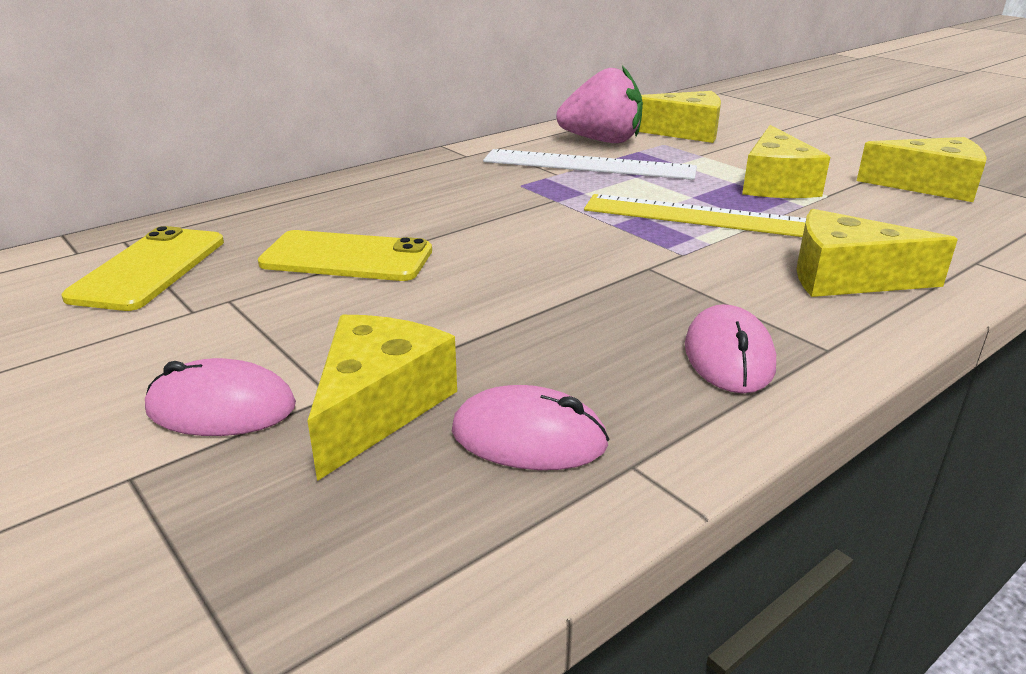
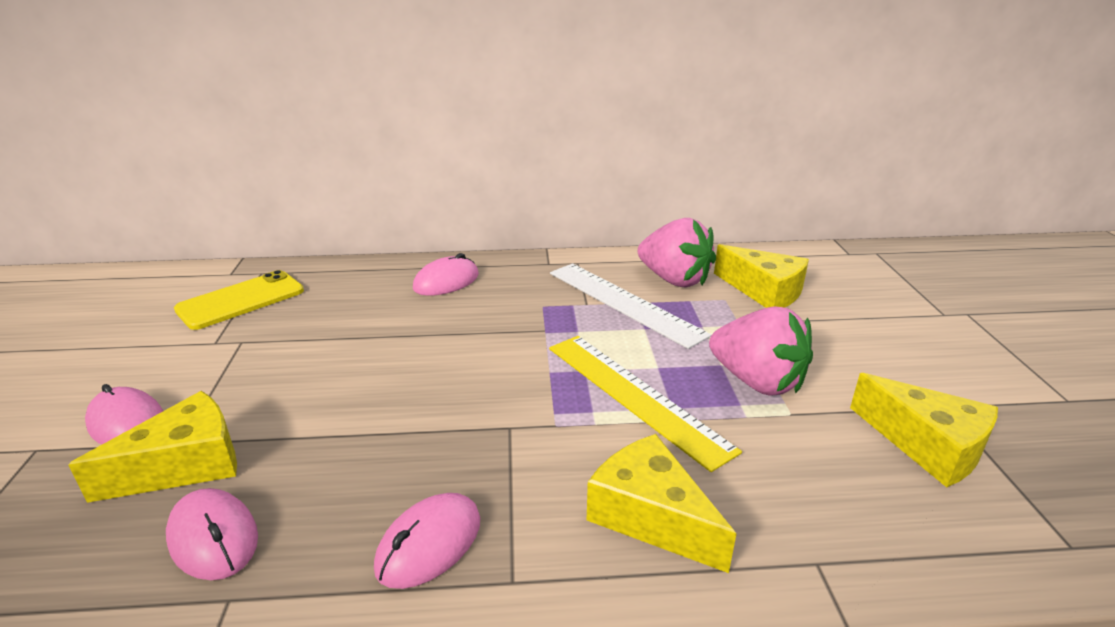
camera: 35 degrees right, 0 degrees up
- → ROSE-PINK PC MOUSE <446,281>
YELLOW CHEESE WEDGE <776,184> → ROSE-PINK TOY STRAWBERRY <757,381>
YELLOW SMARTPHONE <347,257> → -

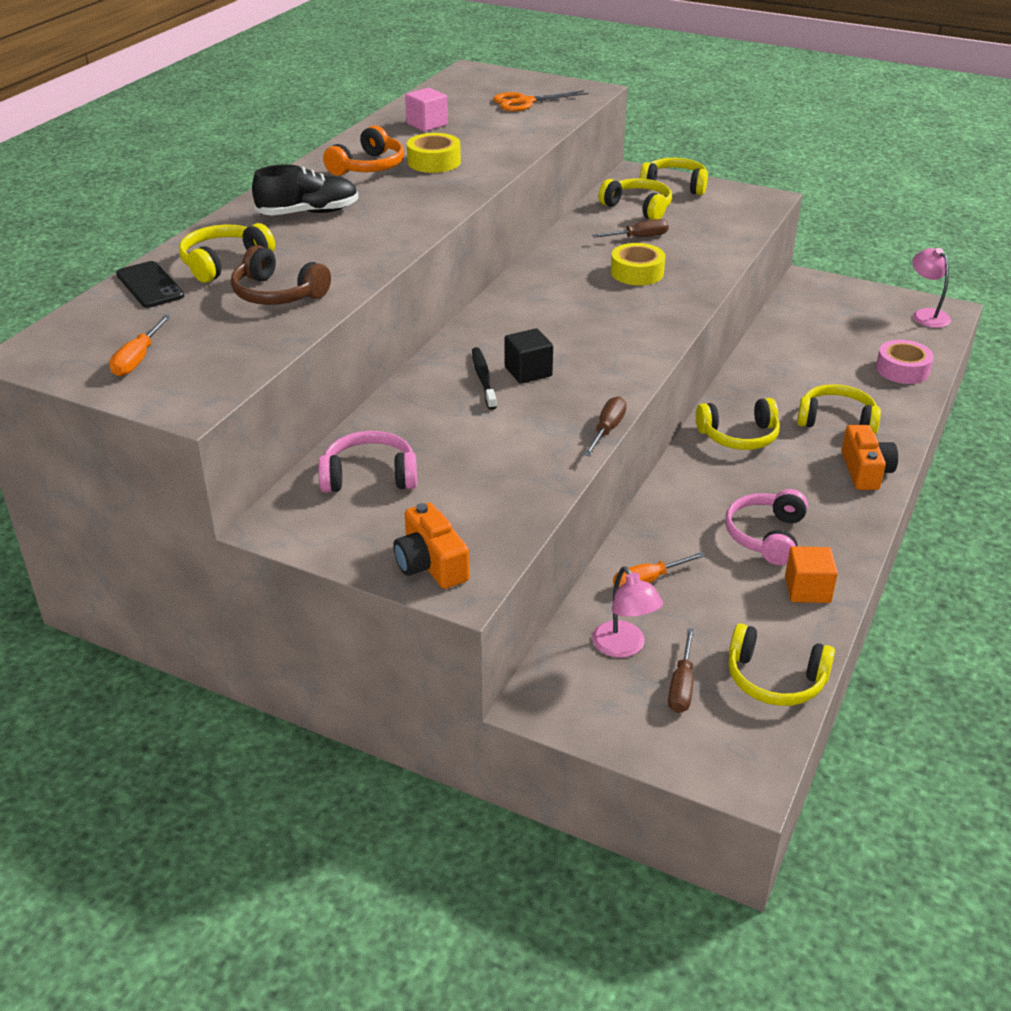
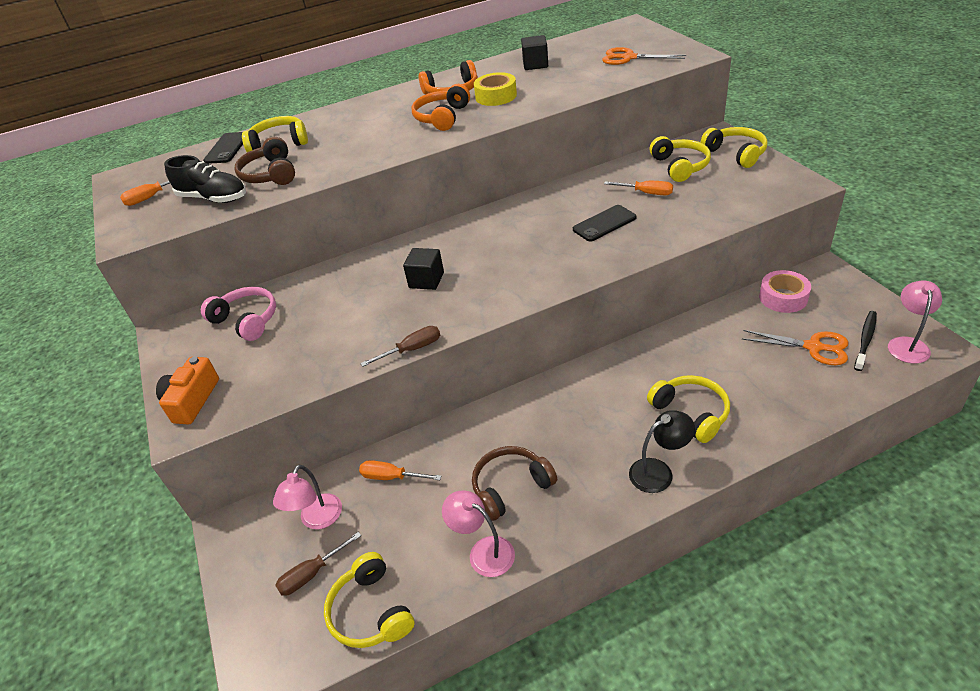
camera: 45 degrees right, 5 degrees up
JET-BLACK SNEAKER <308,213> → JET-BLACK SNEAKER <213,198>, move
- → ORANGE-COLOURED OVER-EAR HEADPHONES <442,117>
ORANGE-COLOURED SOLID CUBE <807,589> → ROSE-PINK LAMP <483,551>
ROSE-PINK OVER-EAR HEADPHONES <766,536> → RUSSET OVER-EAR HEADPHONES <511,487>
ROSE-PINK SOLID CUBE <427,124> → JET-BLACK SOLID CUBE <535,64>
YELLOW ROLL OF TAPE <637,273> → JET-BLACK SMARTPHONE <604,223>
RUSSET SCREWDRIVER <639,237> → ORANGE-COLOURED SCREWDRIVER <646,193>
ORANGE-COLOURED PHOTO CAMERA <865,471> → JET-BLACK LAMP <658,471>
- → ORANGE-COLOURED SHEARS <813,347>
ROSE-PINK ROLL OF TAPE <902,369> → ROSE-PINK ROLL OF TAPE <783,297>, move
JET-BLACK DENTAL BRUSH <483,378> → JET-BLACK DENTAL BRUSH <865,340>, move
YELLOW OVER-EAR HEADPHONES <739,436> → -

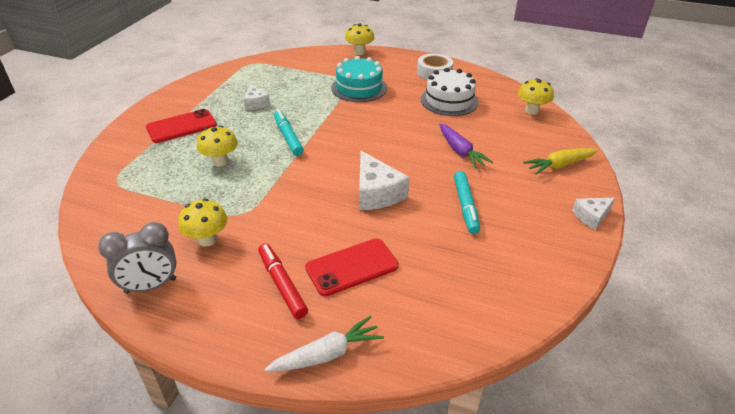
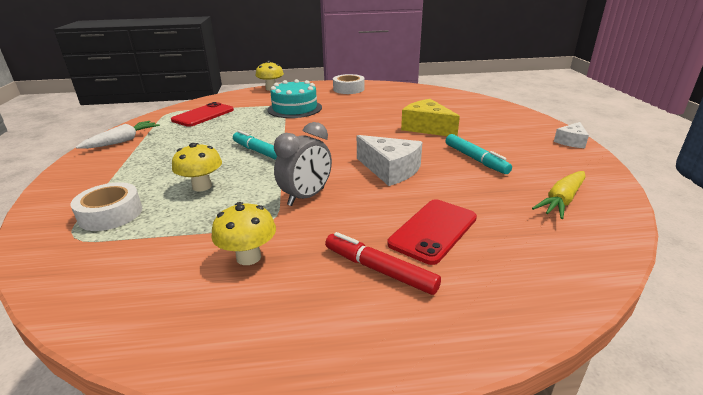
camera: 25 degrees left, 10 degrees down
- → PURE WHITE ROLL OF TAPE <111,214>
PURE WHITE TOY CARROT <327,354> → PURE WHITE TOY CARROT <123,141>, move
CRIMSON SMARTPHONE <181,126> → CRIMSON SMARTPHONE <203,115>, move
ASH-GREY CLOCK <150,286> → ASH-GREY CLOCK <306,197>, move
ROYAL PURPLE TOY CARROT <460,151> → YELLOW CHEESE WEDGE <427,128>
YELLOW TOY CARROT <559,165> → YELLOW TOY CARROT <561,201>, move
PURE WHITE CHEESE WEDGE <255,103> → -
PURE WHITE GATEAU <449,101> → -
YELLOW FUNGUS <531,111> → -

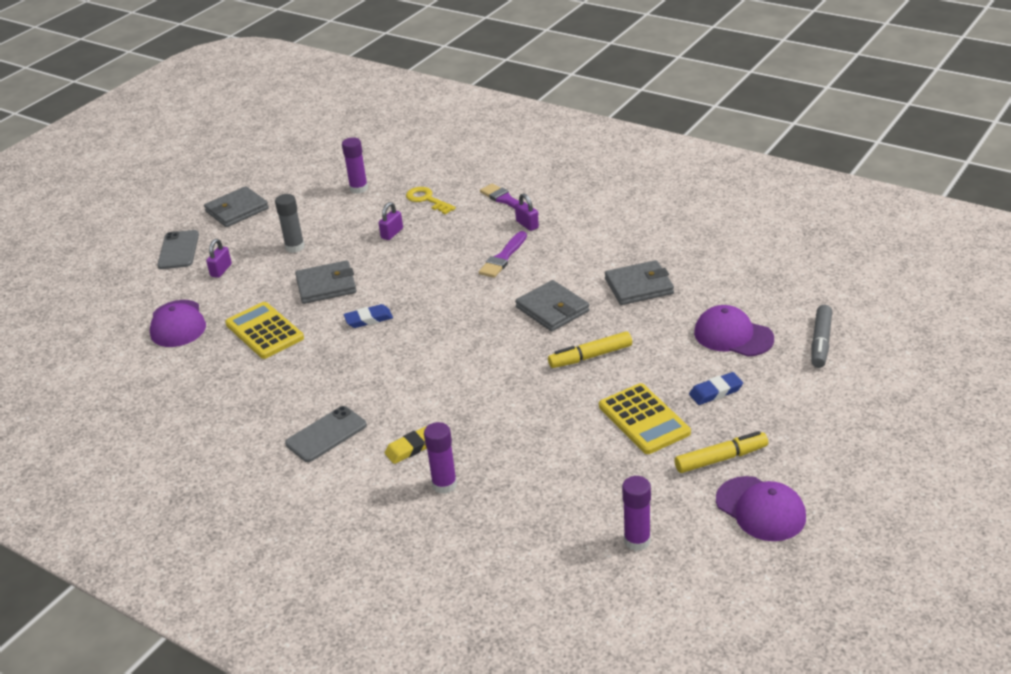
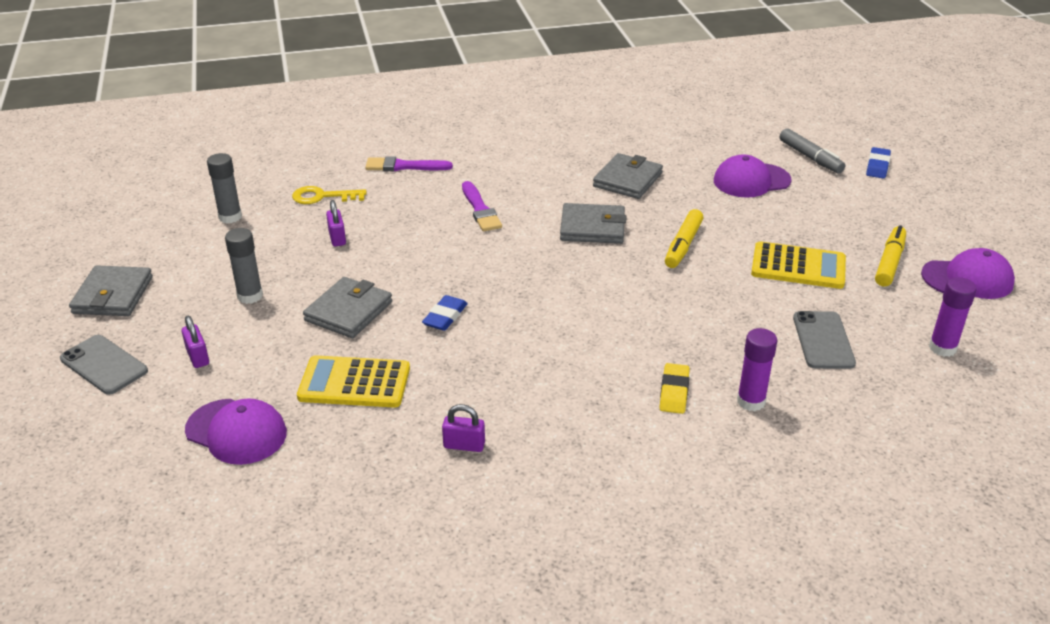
camera: 50 degrees left, 0 degrees up
ROYAL PURPLE GLUE <359,188> → ASH-GREY GLUE <230,217>
ROYAL PURPLE LOCK <527,224> → ROYAL PURPLE LOCK <464,445>, move
ASH-GREY SMARTPHONE <326,434> → ASH-GREY SMARTPHONE <823,340>, move
COBALT ERASER <716,392> → COBALT ERASER <877,166>, move

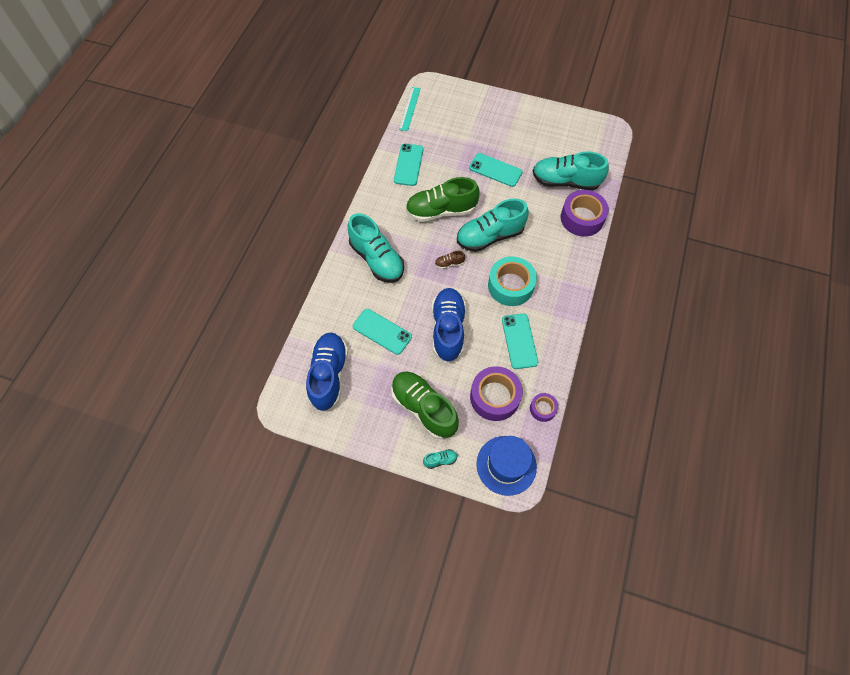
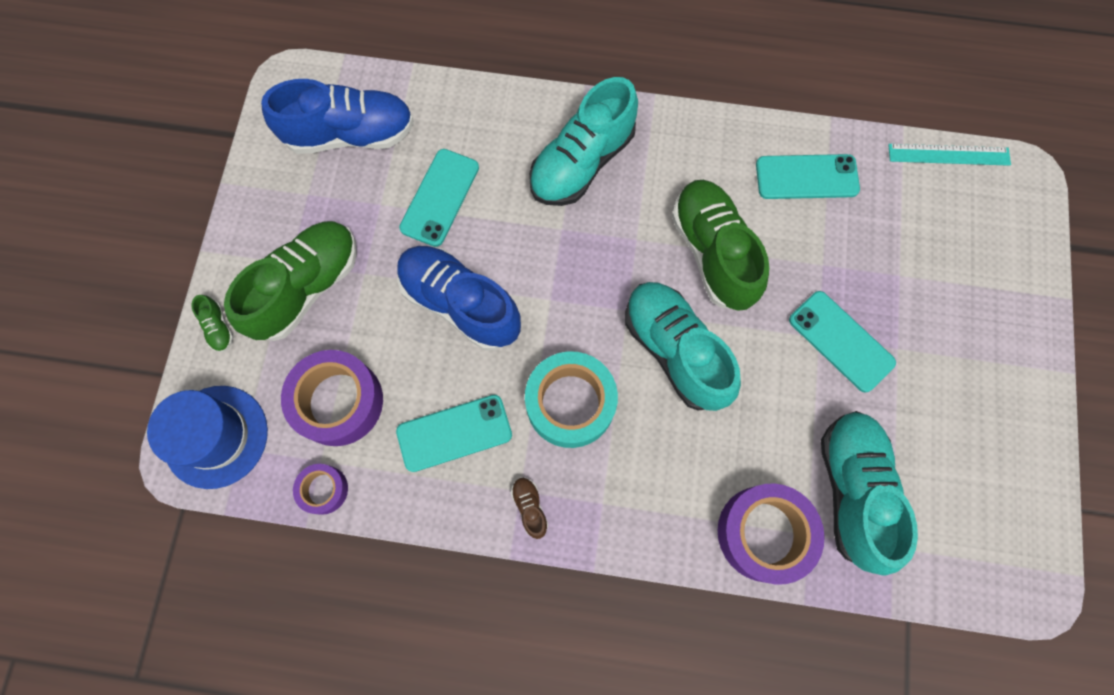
camera: 80 degrees right, 10 degrees up
TURQUOISE SNEAKER <440,460> → EMERALD SNEAKER <219,328>
COBALT SNEAKER <448,329> → COBALT SNEAKER <460,304>, 135 degrees counterclockwise
RUSSET SNEAKER <449,263> → RUSSET SNEAKER <530,507>, move
TURQUOISE SMARTPHONE <495,170> → TURQUOISE SMARTPHONE <841,341>, 60 degrees counterclockwise

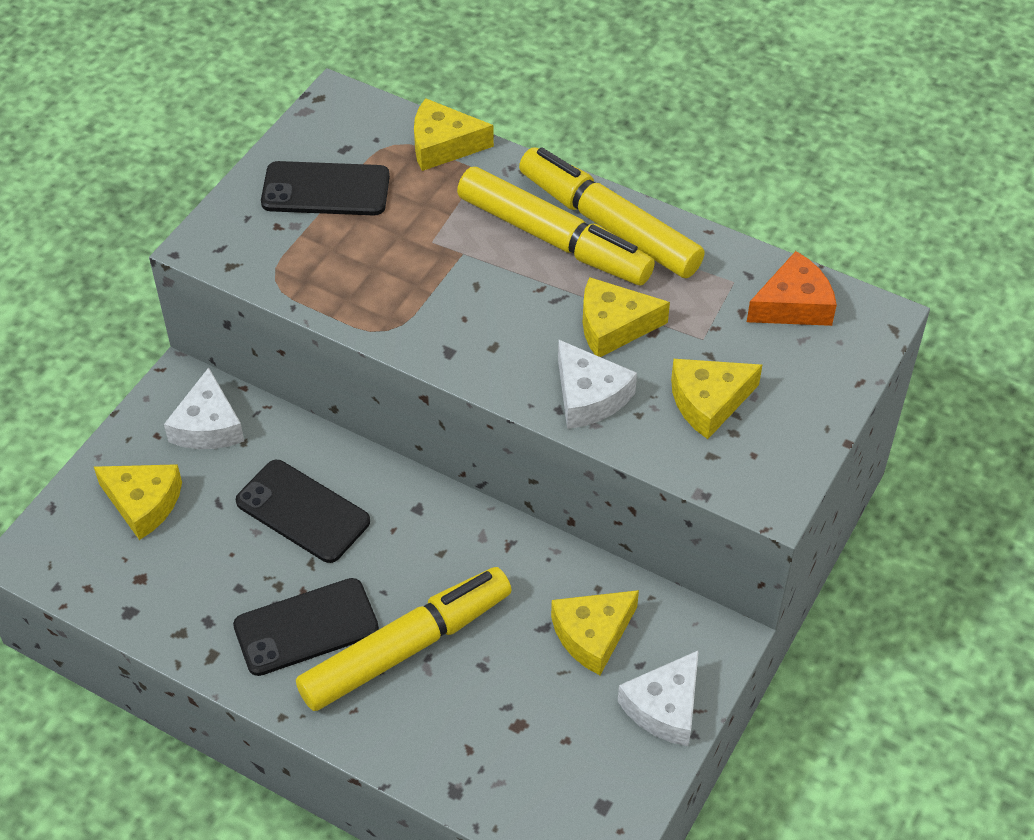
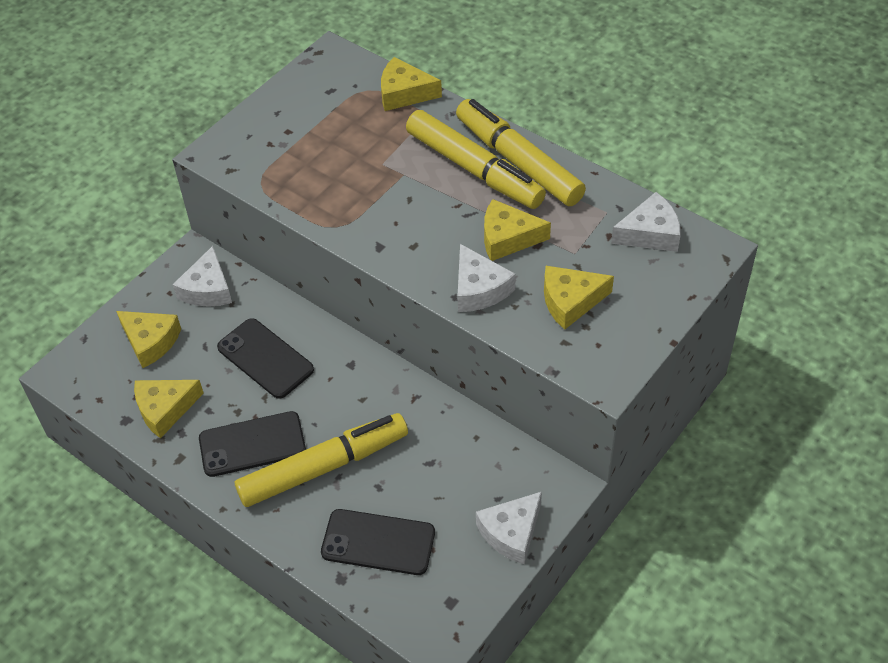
camera: 10 degrees right, 0 degrees up
YELLOW CHEESE WEDGE <592,635> → YELLOW CHEESE WEDGE <165,409>, move
JET-BLACK SMARTPHONE <325,189> → JET-BLACK SMARTPHONE <378,542>, move
ORANGE-COLOURED CHEESE WEDGE <793,305> → PURE WHITE CHEESE WEDGE <650,233>

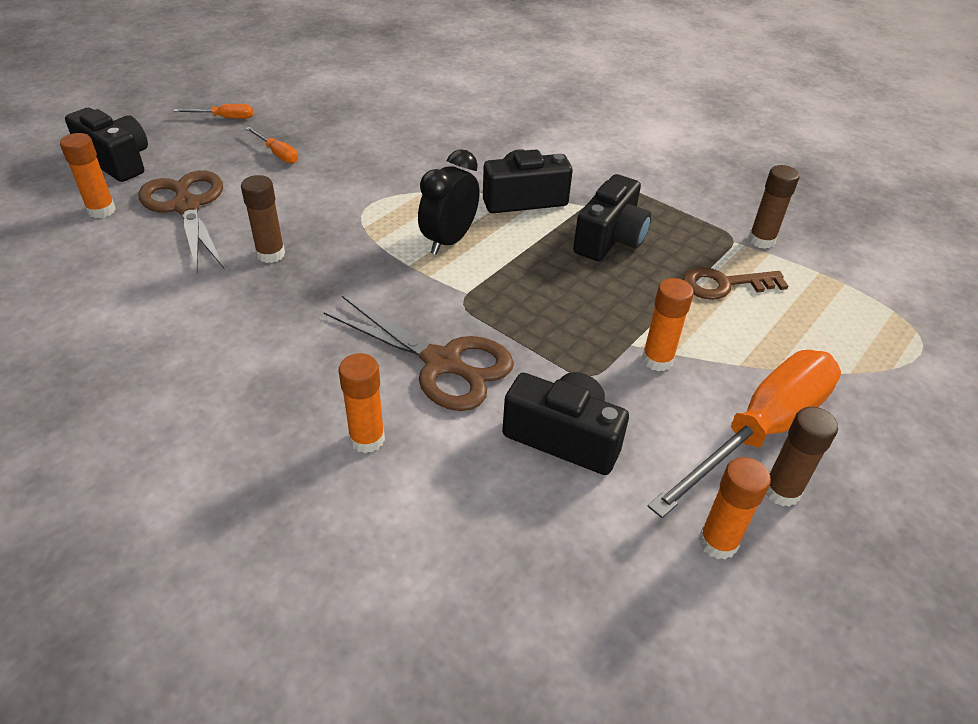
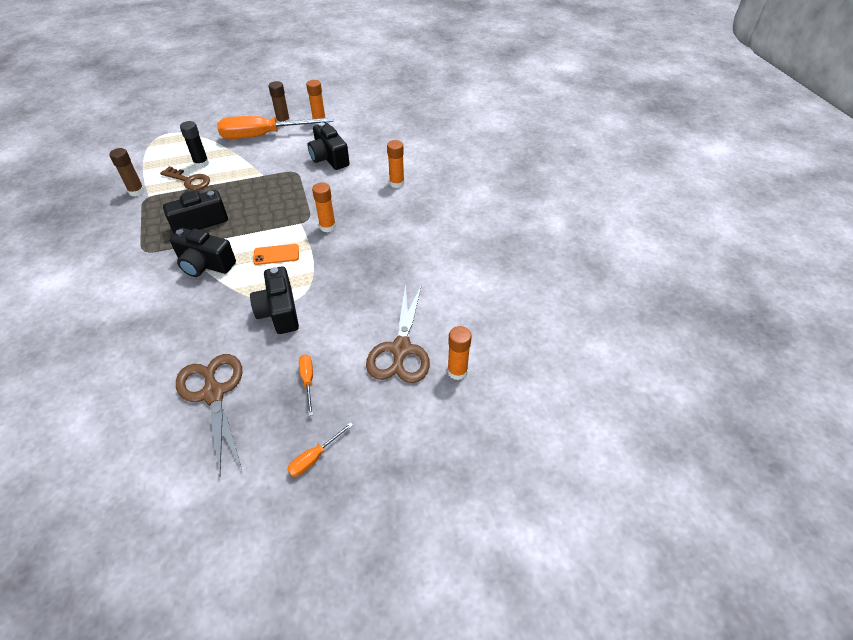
camera: 145 degrees left, 5 degrees up
RUSSET SHEARS <442,363> → RUSSET SHEARS <213,393>, move
- → JET-BLACK GLUE <201,163>
JET-BLACK PHOTO CAMERA <117,161> → JET-BLACK PHOTO CAMERA <279,312>, move
JET-BLACK CLOCK <449,240> → ORANGE-COLOURED SMARTPHONE <276,254>
ORANGE-COLOURED SCREWDRIVER <225,118> → ORANGE-COLOURED SCREWDRIVER <314,457>, 75 degrees counterclockwise
ORANGE-COLOURED GLUE <657,360> → ORANGE-COLOURED GLUE <327,227>, move
RUSSET GLUE <271,254> → -

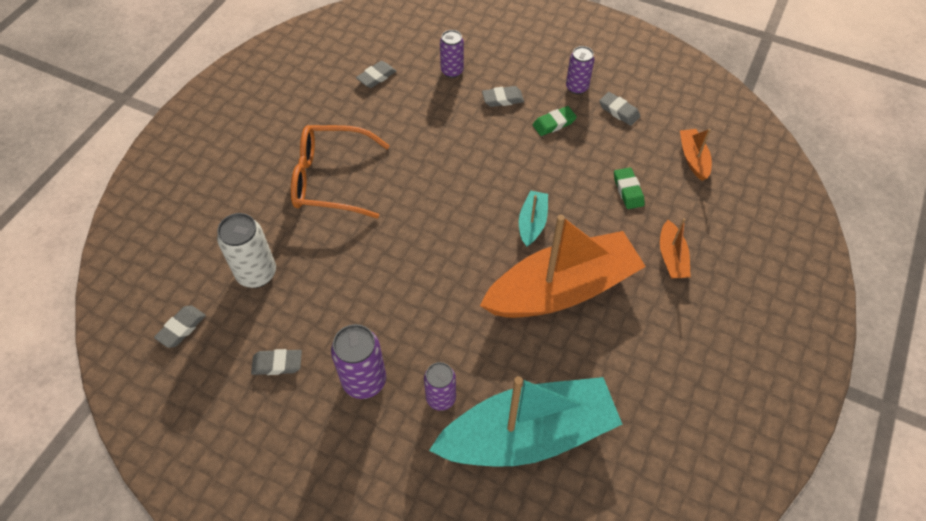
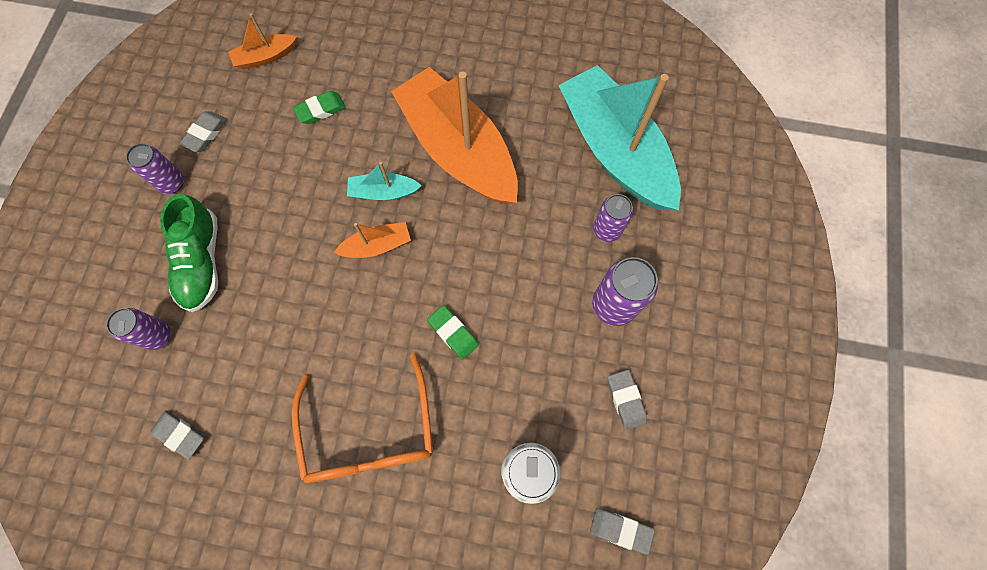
camera: 105 degrees left, 15 degrees up
ASH-GREY ERASER <502,99> → EMERALD SNEAKER <202,262>
ORANGE-COLOURED TOY BOAT <671,257> → ORANGE-COLOURED TOY BOAT <377,246>, move
EMERALD ERASER <554,123> → EMERALD ERASER <453,333>, move

